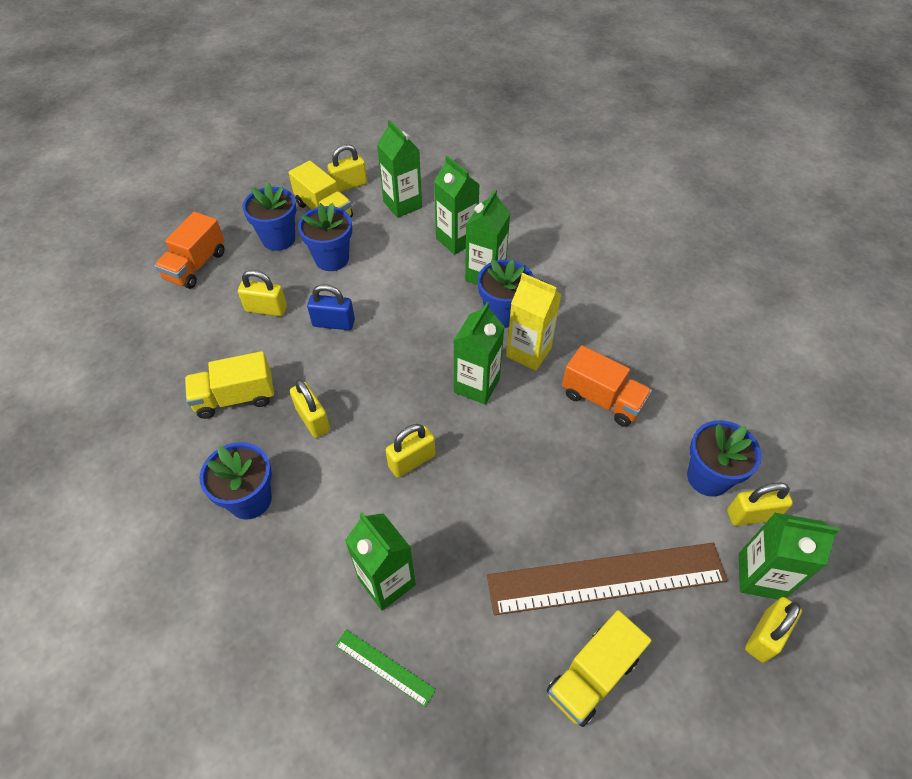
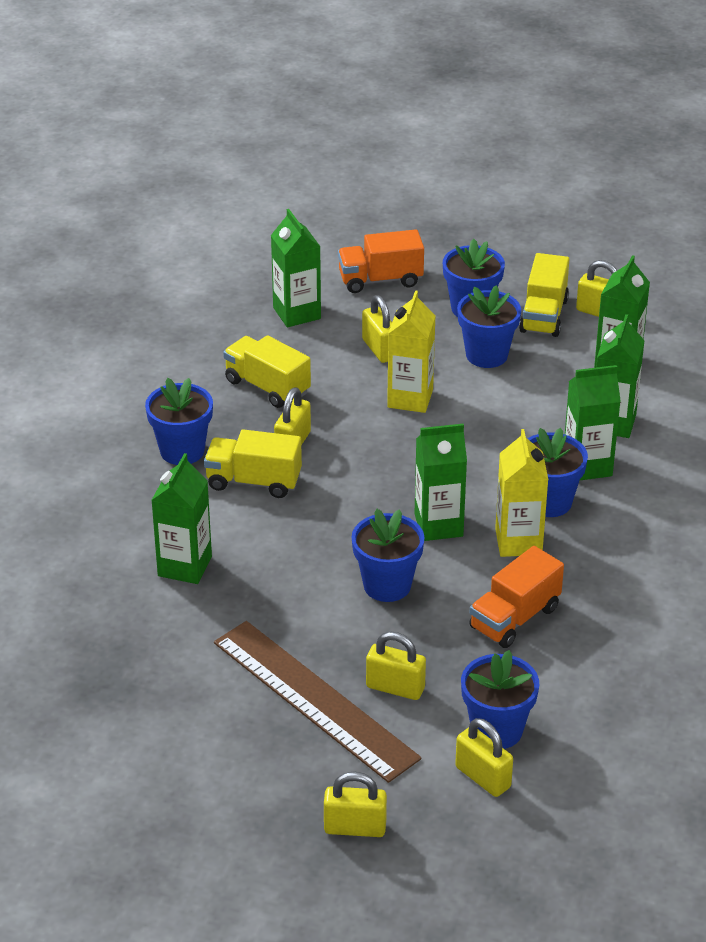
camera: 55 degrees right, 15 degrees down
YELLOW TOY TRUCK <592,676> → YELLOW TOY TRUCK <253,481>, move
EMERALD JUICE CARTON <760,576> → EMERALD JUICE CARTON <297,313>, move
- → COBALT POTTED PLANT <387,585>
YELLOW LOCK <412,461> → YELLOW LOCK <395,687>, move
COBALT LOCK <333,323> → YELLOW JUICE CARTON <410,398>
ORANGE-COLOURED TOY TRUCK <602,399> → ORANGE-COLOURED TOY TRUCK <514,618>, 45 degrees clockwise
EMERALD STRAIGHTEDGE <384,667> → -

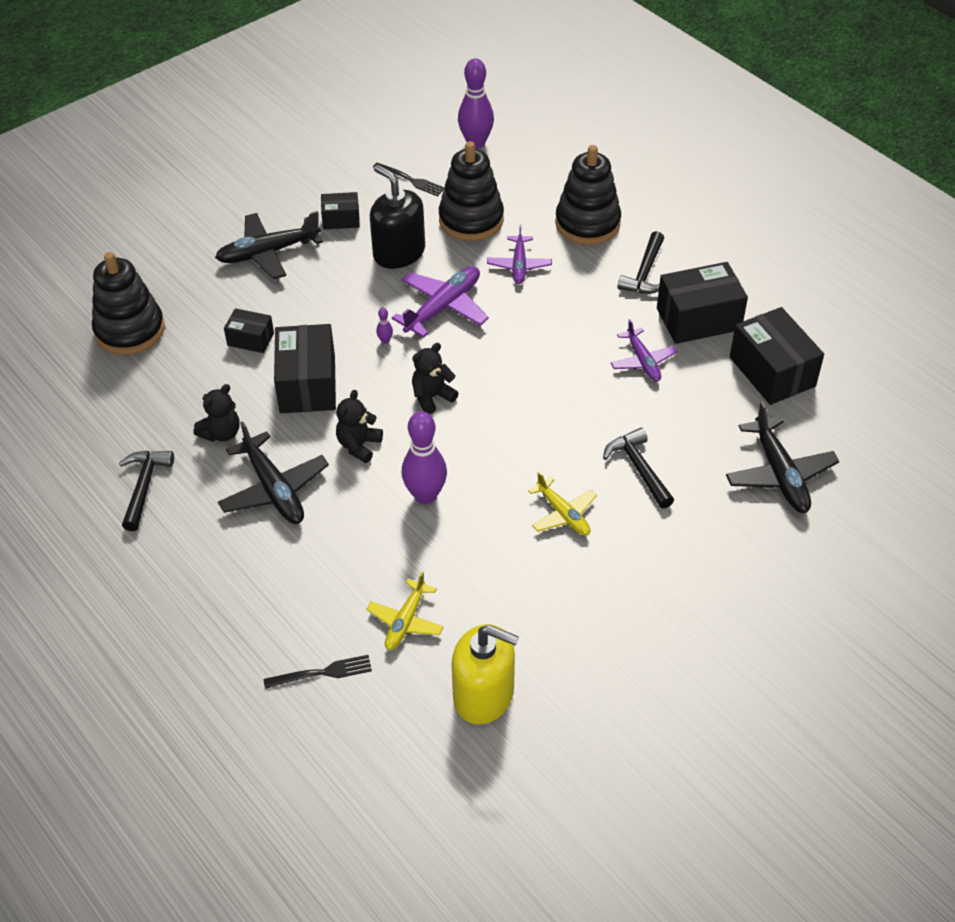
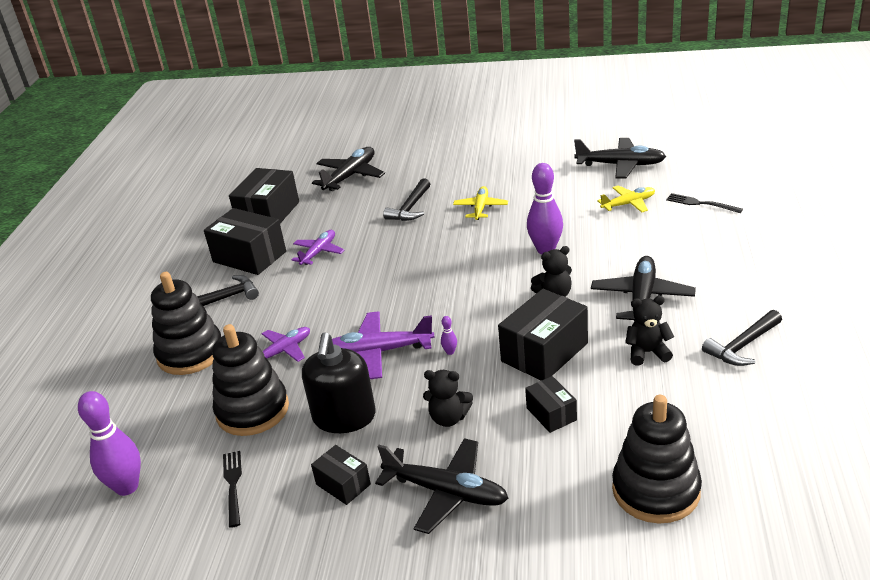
camera: 130 degrees left, 15 degrees down
JET-BLACK STUFFED BEAR <432,397> → JET-BLACK STUFFED BEAR <448,418>, move
YELLOW SOAP PUMP <484,695> → JET-BLACK TOY PLANE <620,165>

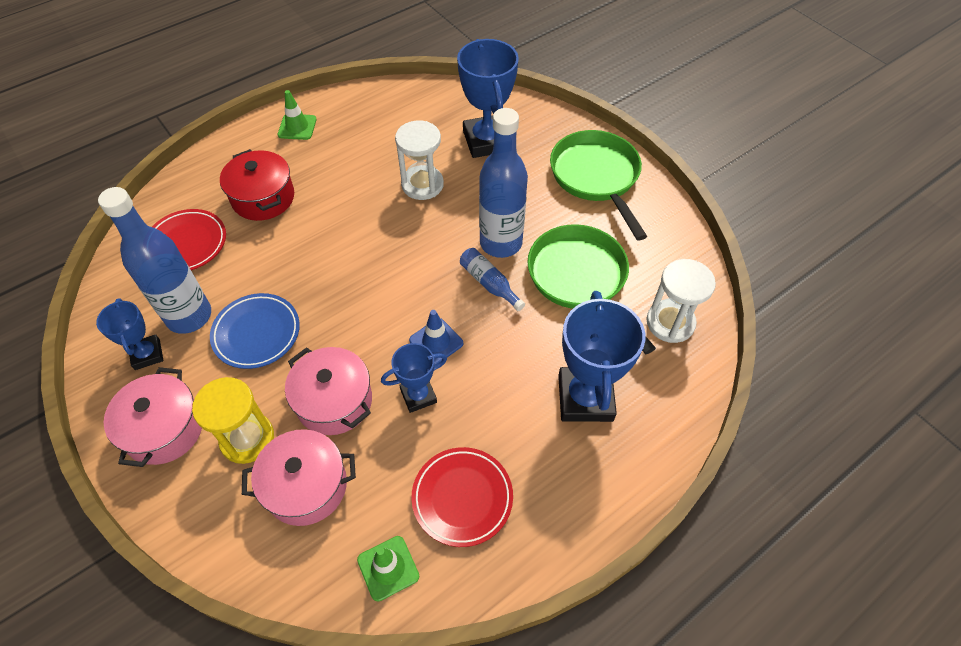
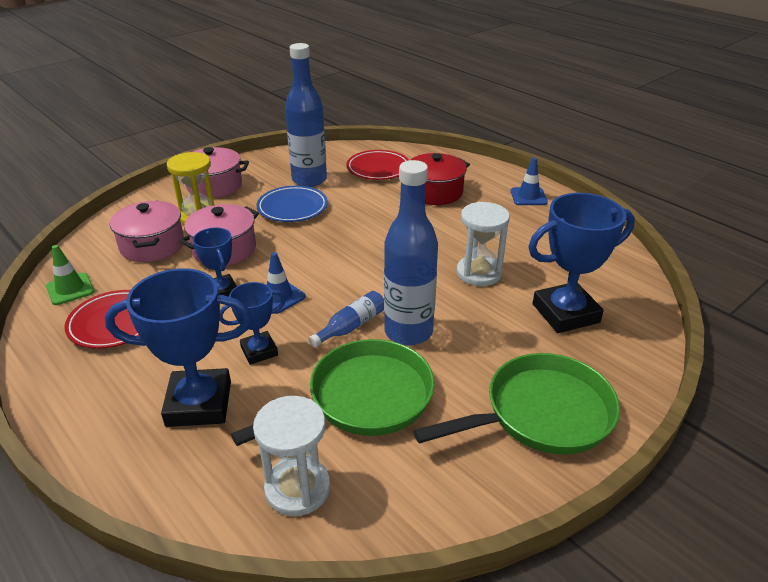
camera: 85 degrees right, 20 degrees down
COBALT AWARD CUP <147,354> → COBALT AWARD CUP <259,351>, move
EMERALD ROAD CONE <297,127> → COBALT ROAD CONE <528,197>

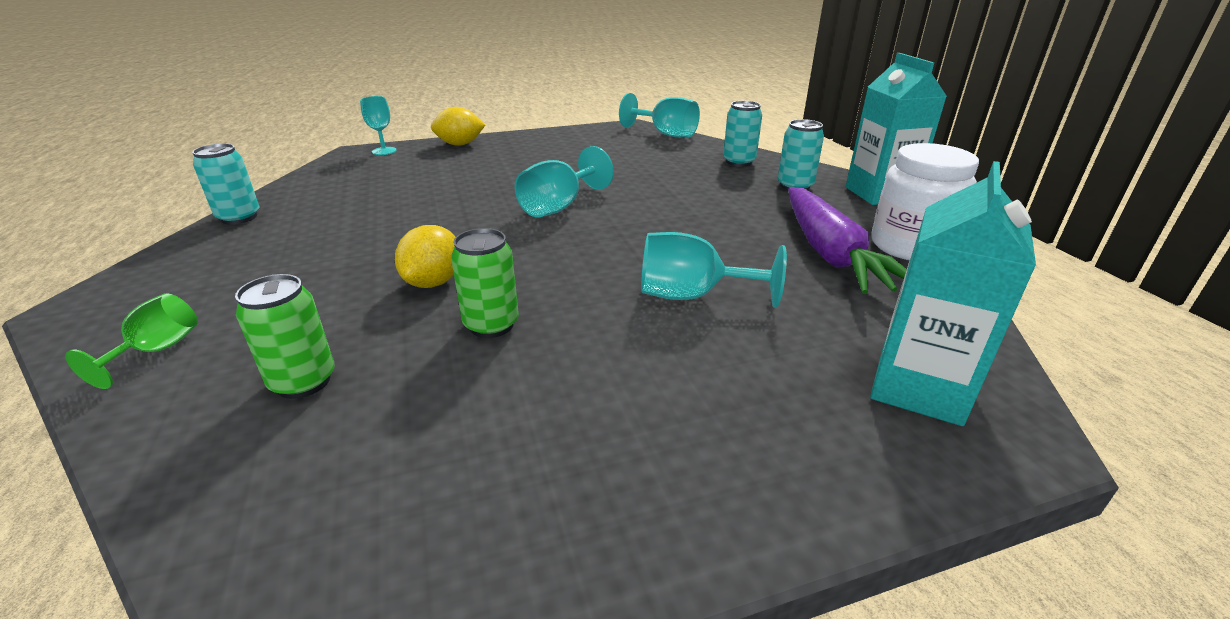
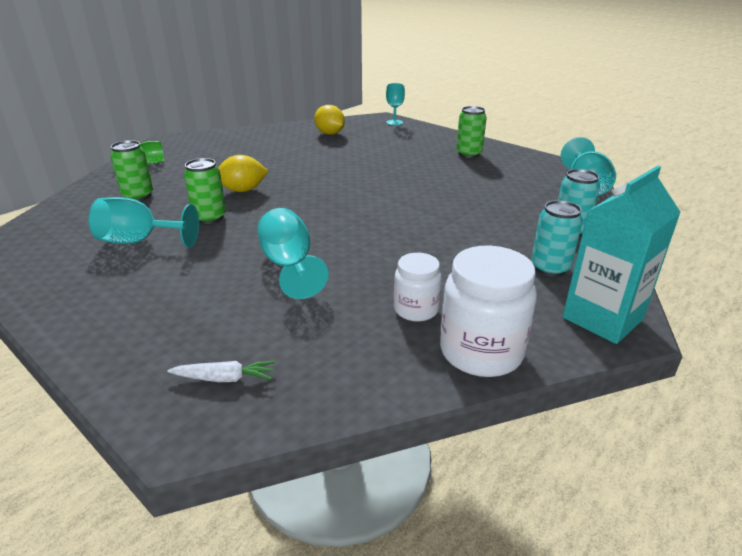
camera: 60 degrees right, 0 degrees up
TURQUOISE GOBLET <559,206> → TURQUOISE GOBLET <139,241>, move
TURQUOISE JUICE CARTON <919,388> → PURE WHITE TOY CARROT <224,378>
YELLOW CITRUS FRUIT <460,144> → YELLOW CITRUS FRUIT <330,134>, move
ROYAL PURPLE TOY CARROT <830,253> → PURE WHITE PRESERVE JAR <416,309>
- → EMERALD TIN <468,154>
TURQUOISE TIN <239,217> → -

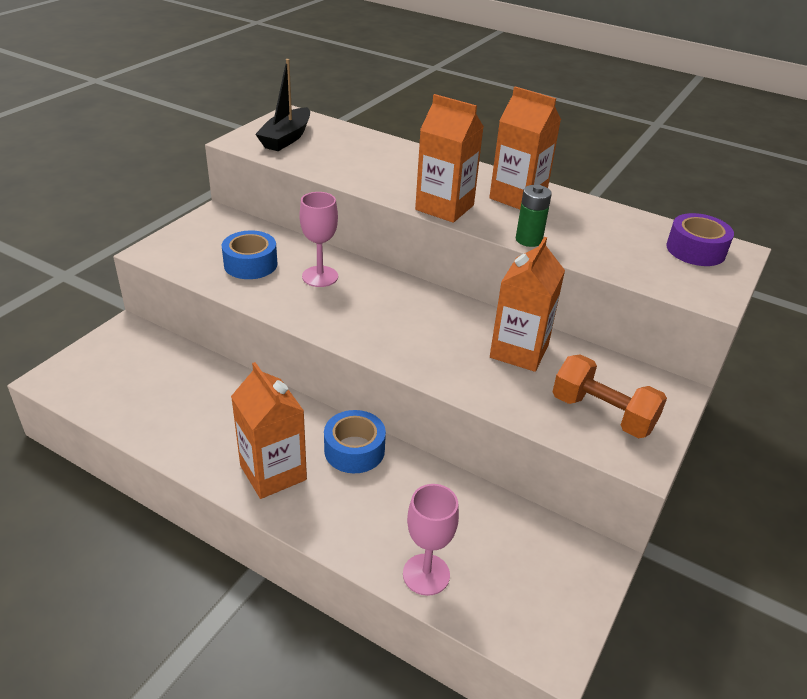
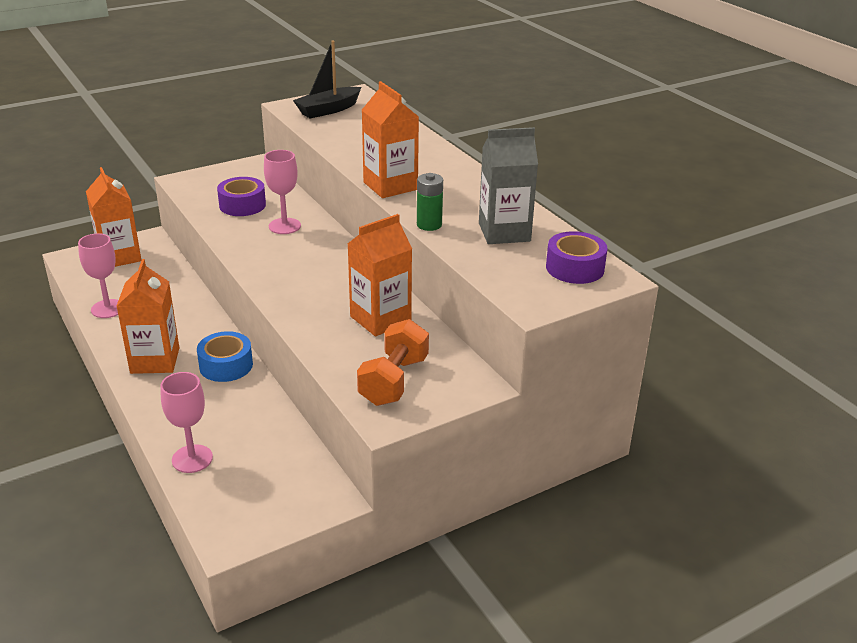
camera: 30 degrees right, 5 degrees down
- → ROSE-PINK GOBLET <108,309>
ORANGE-COLOURED JUICE CARTON <517,197> → ORANGE-COLOURED JUICE CARTON <119,256>, move
COBALT ROLL OF TAPE <250,264> → ROYAL PURPLE ROLL OF TAPE <242,205>
ORANGE-COLOURED HAND WEIGHT <602,414> → ORANGE-COLOURED HAND WEIGHT <394,381>, 45 degrees clockwise
- → ASH-GREY JUICE CARTON <504,232>

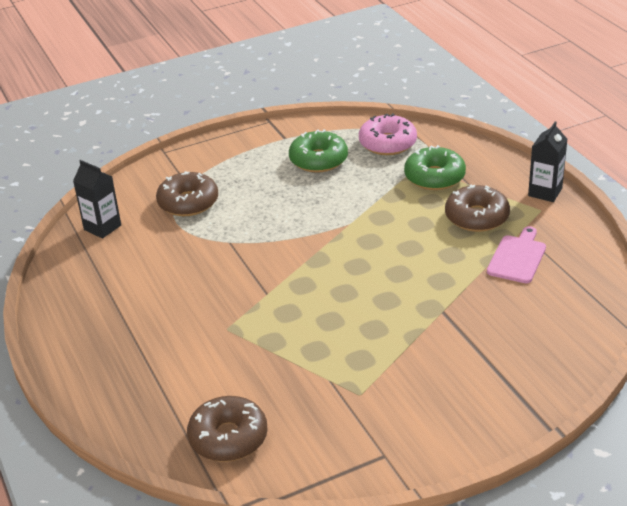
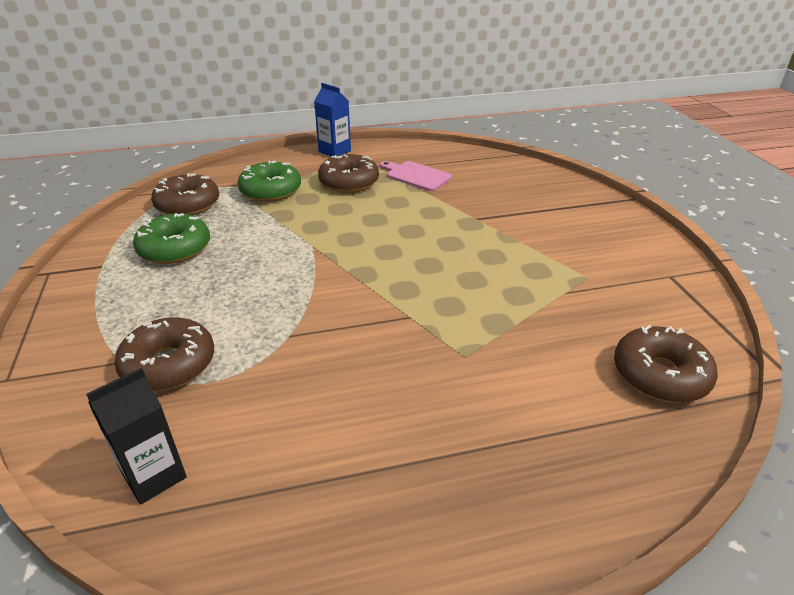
camera: 80 degrees left, 0 degrees up
ROSE-PINK GLAZED DONUT <387,143> → RUSSET GLAZED DONUT <188,205>
JET-BLACK JUICE CARTON <545,192> → COBALT JUICE CARTON <334,151>

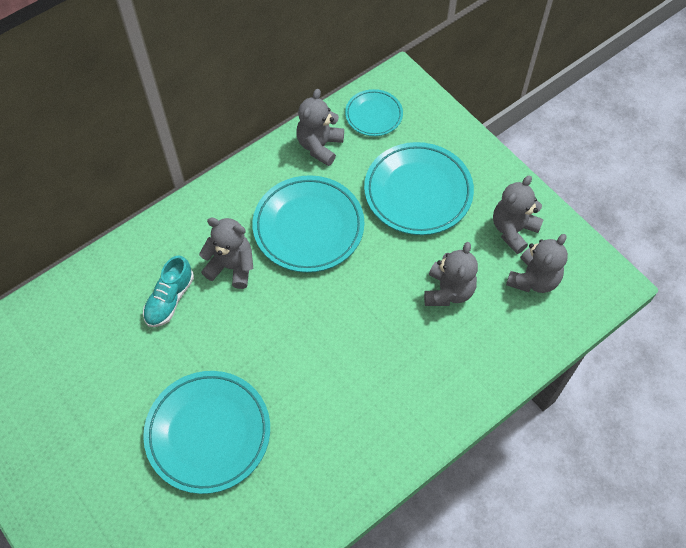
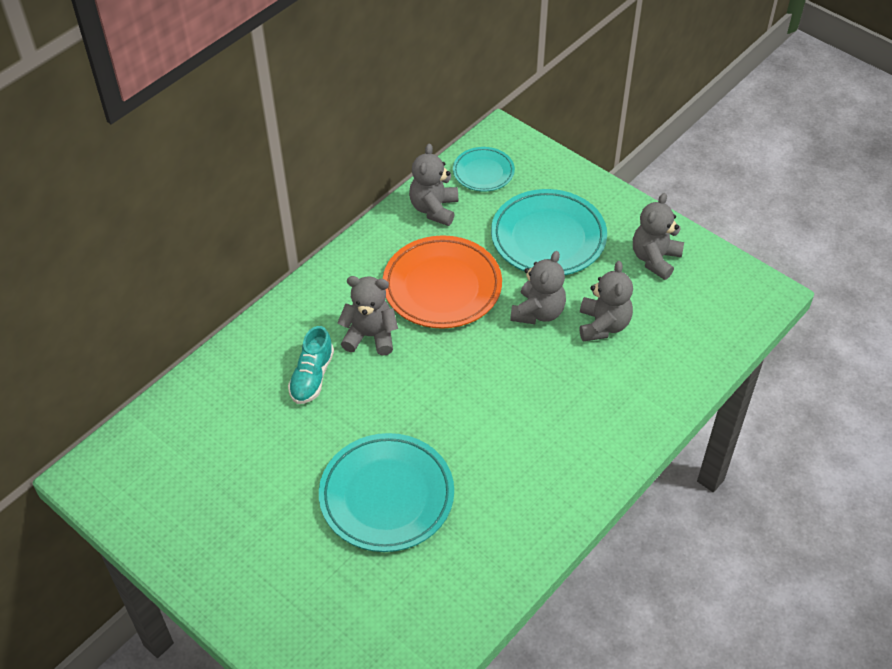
camera: 10 degrees left, 10 degrees down
TURQUOISE FLAT DISH <308,227> → ORANGE-COLOURED FLAT DISH <442,287>
ASH-GREY STUFFED BEAR <533,279> → ASH-GREY STUFFED BEAR <538,312>, move

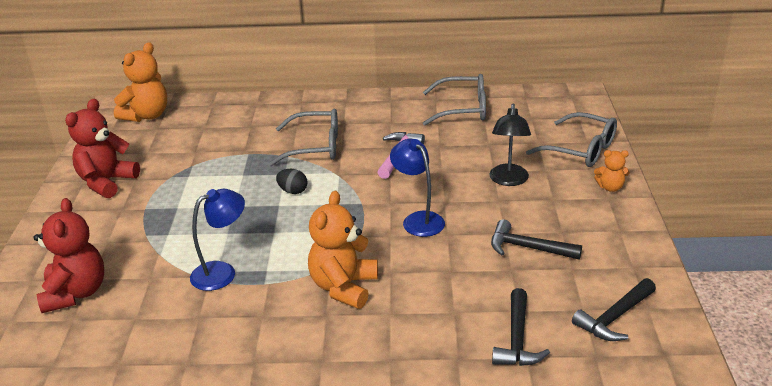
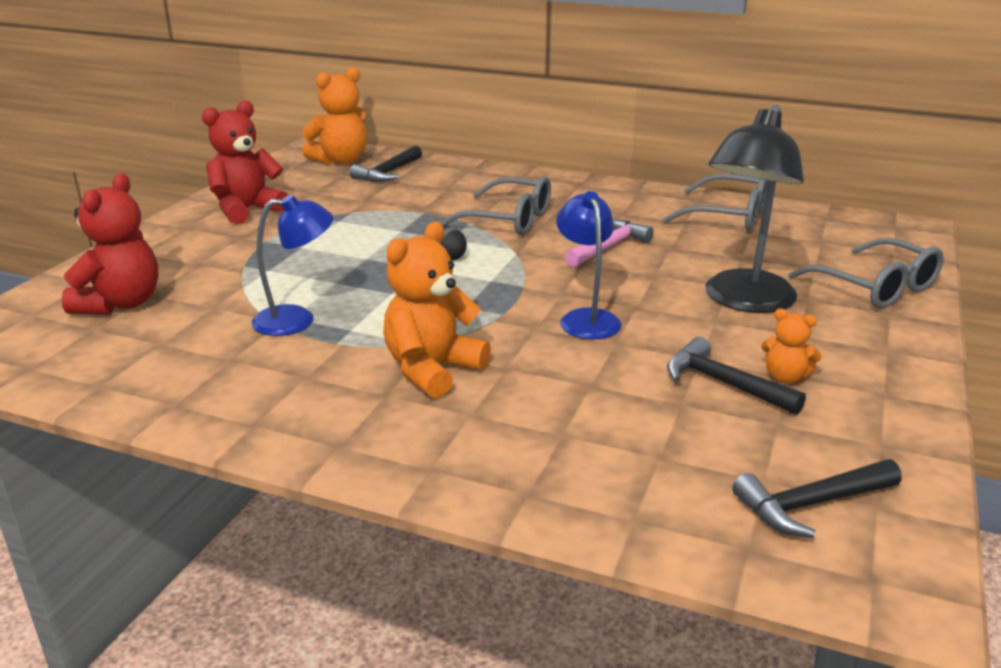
camera: 20 degrees right, 5 degrees down
JET-BLACK CLAW HAMMER <517,339> → JET-BLACK CLAW HAMMER <388,173>, move
JET-BLACK LAMP <508,180> → JET-BLACK LAMP <744,301>, x1.56
ORANGE-COLOURED STUFFED BEAR <610,187> → ORANGE-COLOURED STUFFED BEAR <785,377>, move

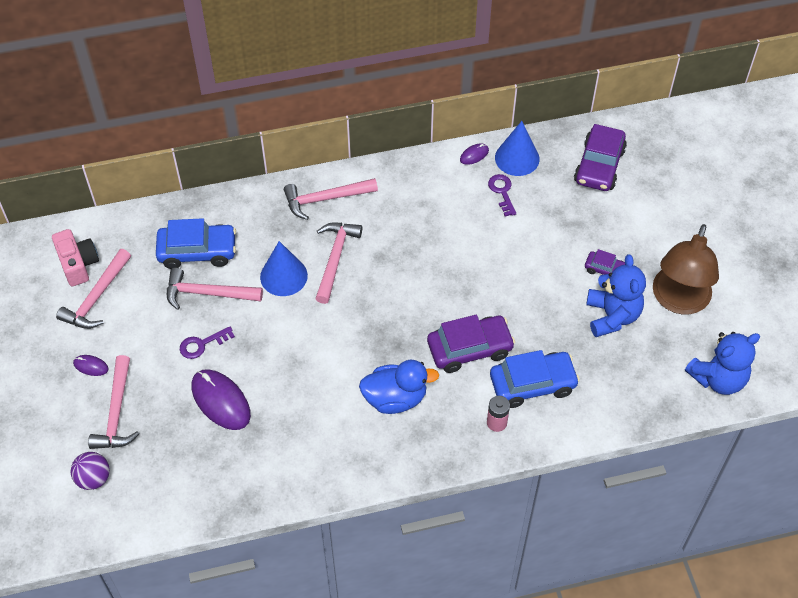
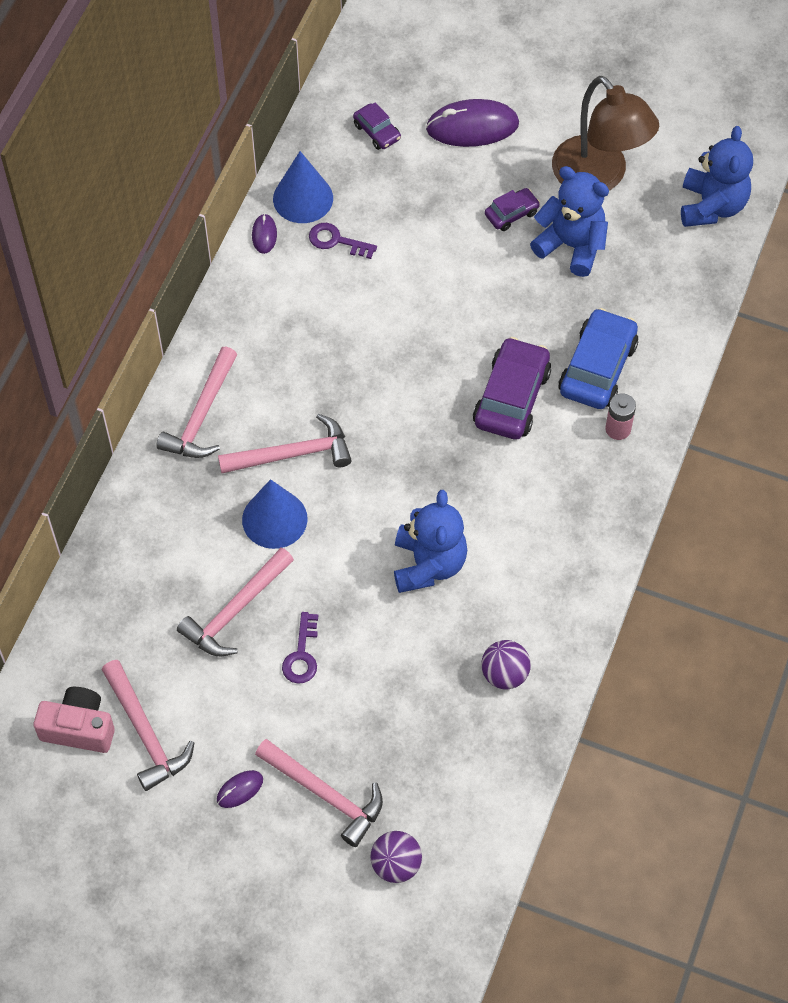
camera: 55 degrees left, 5 degrees up
ROSE-PINK CLAW HAMMER <335,259> → ROSE-PINK CLAW HAMMER <293,454>, 120 degrees clockwise
ROYAL PURPLE CAR <599,166> → ROYAL PURPLE CAR <377,132>, x0.53
- → COBALT STUFFED BEAR <428,564>
ROYAL PURPLE PC MOUSE <221,401> → ROYAL PURPLE PC MOUSE <472,126>, move
- → ROYAL PURPLE BALL <504,674>
COBALT CAR <197,251> → -
COBALT DUCK <395,398> → -

